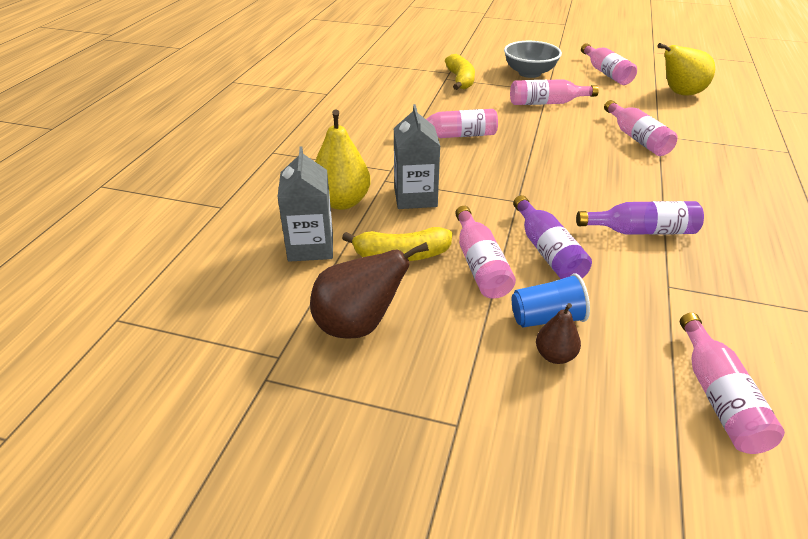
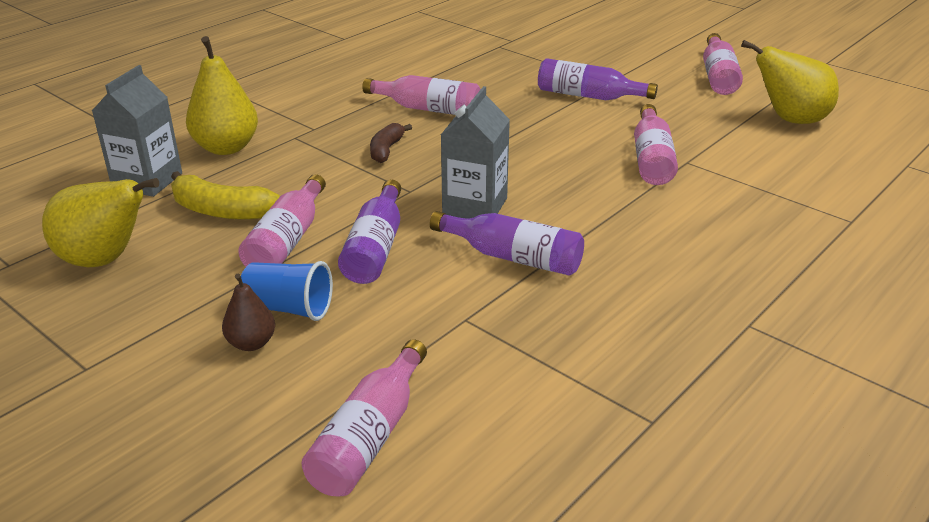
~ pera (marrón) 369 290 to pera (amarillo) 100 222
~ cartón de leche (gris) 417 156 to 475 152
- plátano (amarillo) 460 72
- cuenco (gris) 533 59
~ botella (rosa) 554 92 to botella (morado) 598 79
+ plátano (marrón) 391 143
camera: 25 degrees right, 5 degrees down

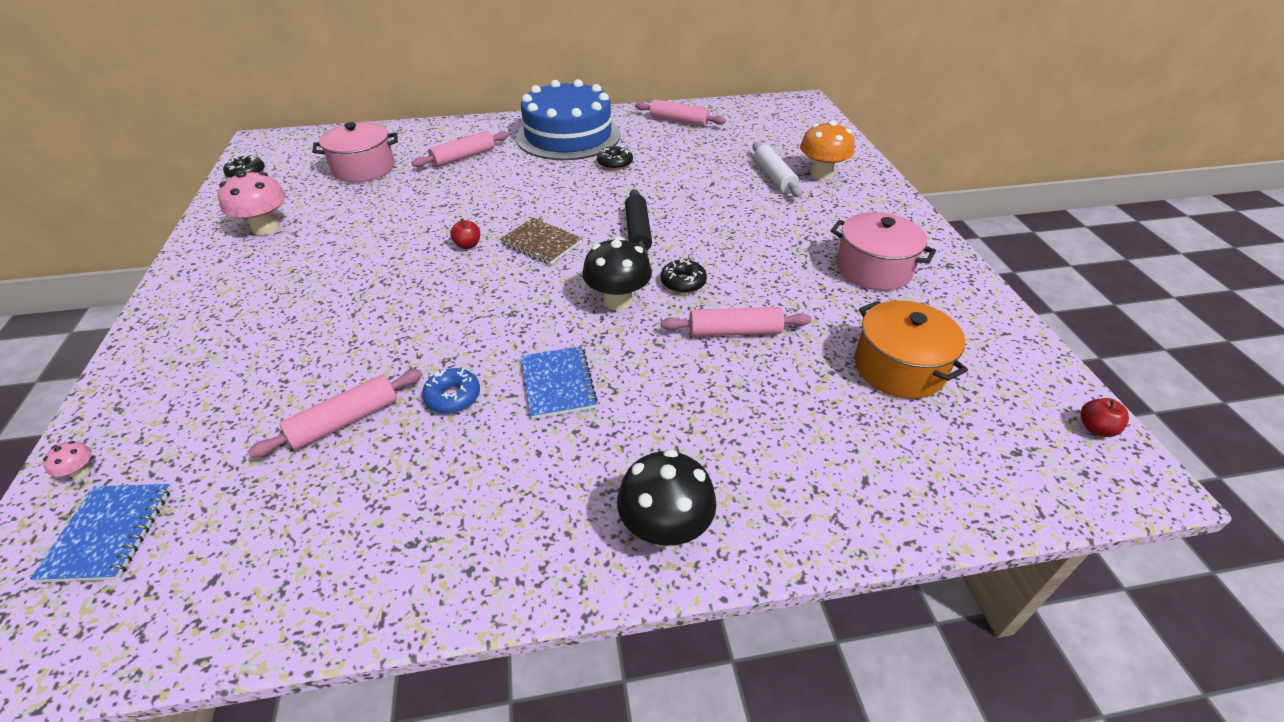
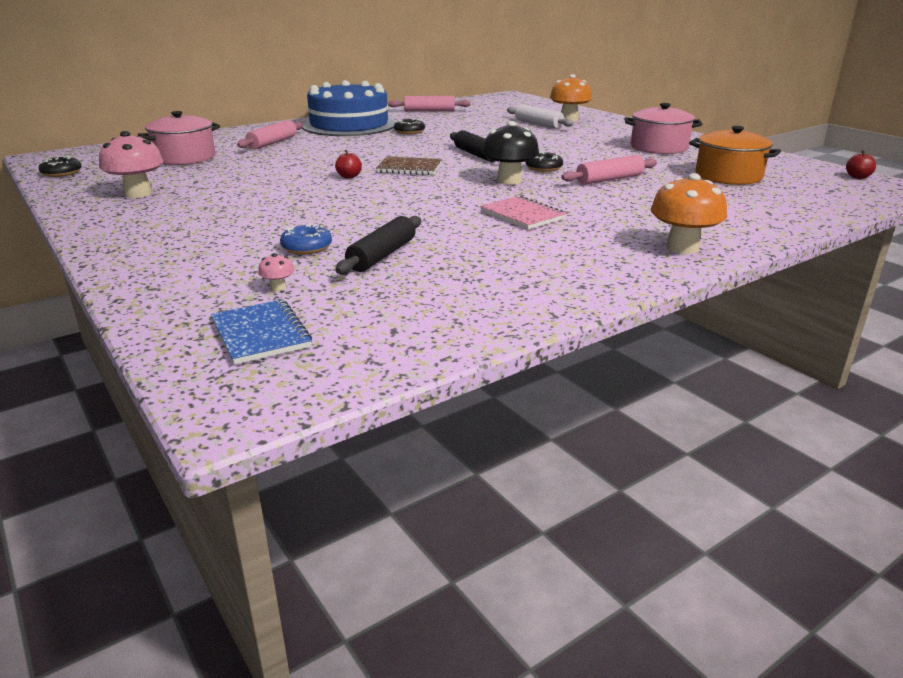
~ seta (rosa) 67 460 to 276 272
~ rodillo (rosa) 335 414 to rodillo (negro) 378 245
~ rosquilla (azul) 451 391 to 306 238
~ cuaderno (azul) 559 382 to cuaderno (rosa) 523 212
~ seta (negro) 667 498 to seta (naranja) 689 213
camera: 25 degrees left, 15 degrees down

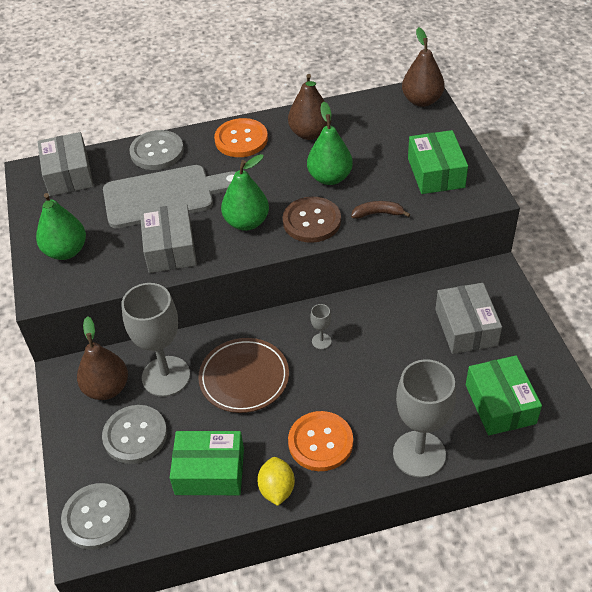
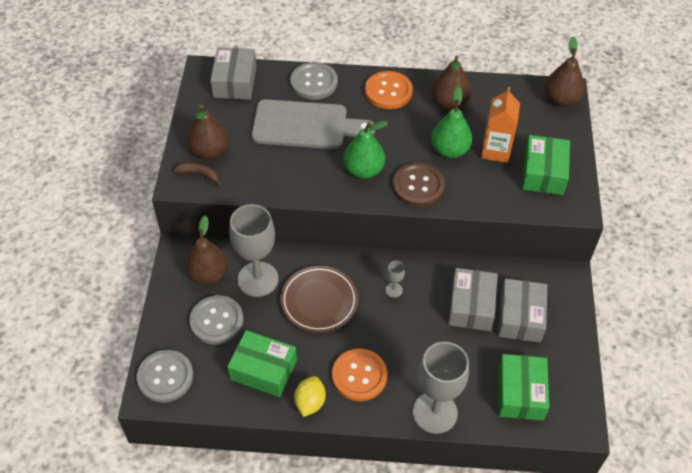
~ pera (verde) 61 226 to pera (marrón) 208 132
~ caja (gris) 168 238 to 473 299
~ plátano (marrón) 380 210 to 197 174
+ cartón de leche (naranja) 500 125
camera: 15 degrees right, 5 degrees up

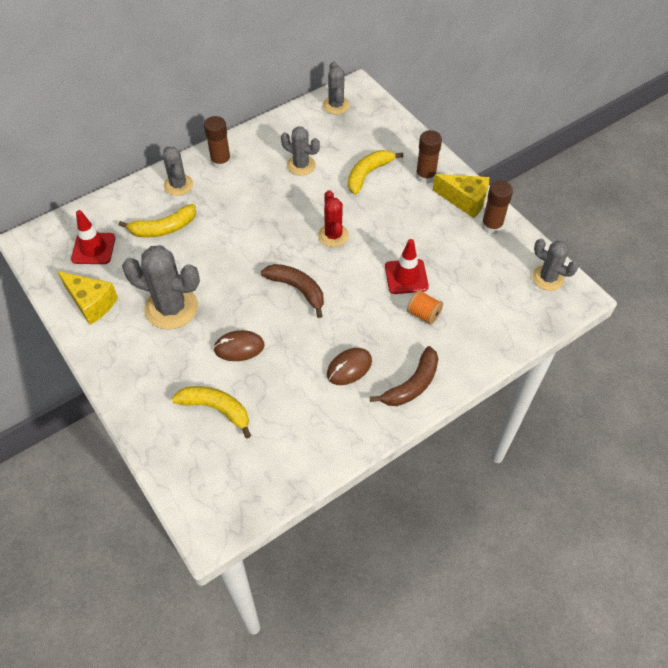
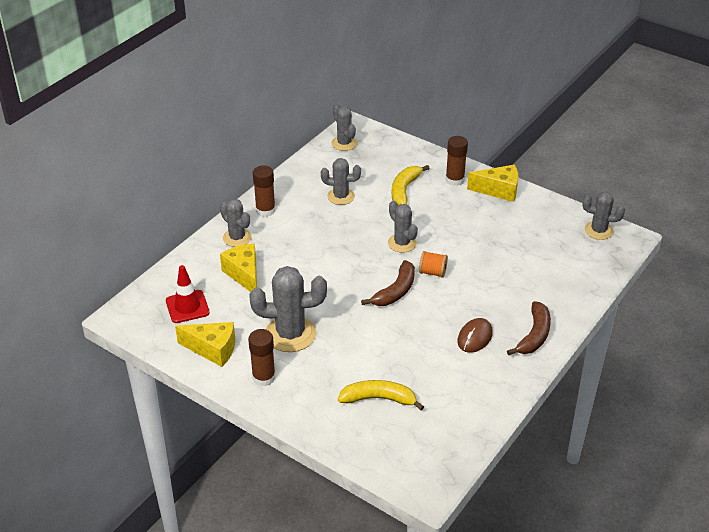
~ plátano (amarillo) 157 221 to queso (amarillo) 238 268
- ratón (marrón) 238 345
~ plátano (marrón) 292 291 = 388 283 105 degrees clockwise
~ cactus (rojo) 333 218 to cactus (gris) 403 227
- cono de tráfico (rojo) 407 266
~ carrete (naranja) 425 307 to 433 264
~ barra de pegamento (marrón) 497 207 to 262 357
camera: 20 degrees left, 15 degrees down

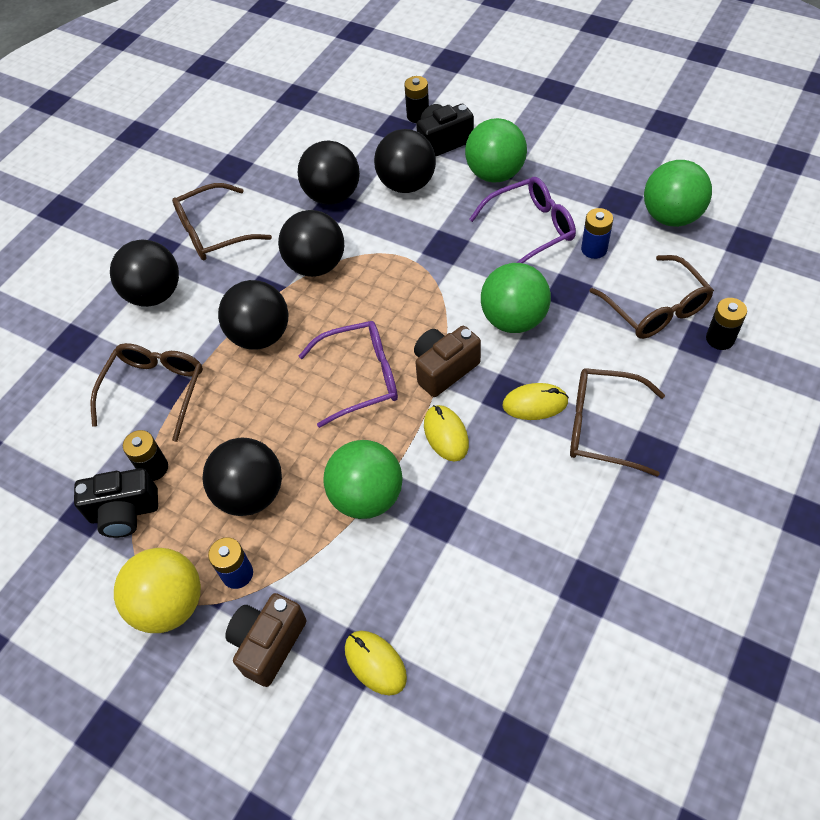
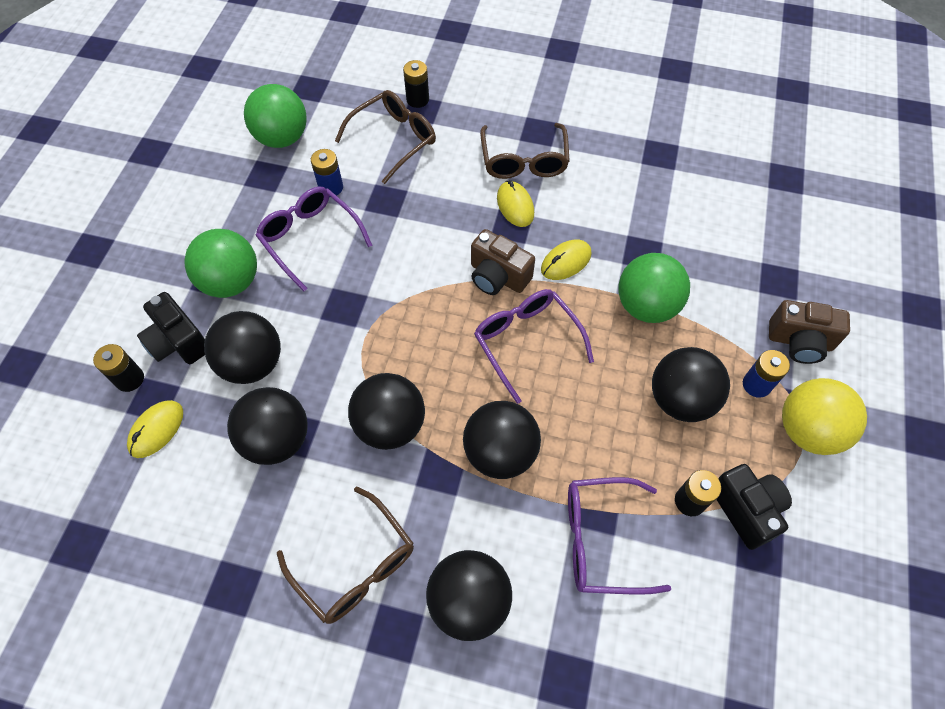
~ gafas (marrón) 147 392 to gafas (morado) 619 536
~ ratón (amarillo) 376 663 to 155 429
- pelota (verde) 516 298
camera: 110 degrees left, 5 degrees up

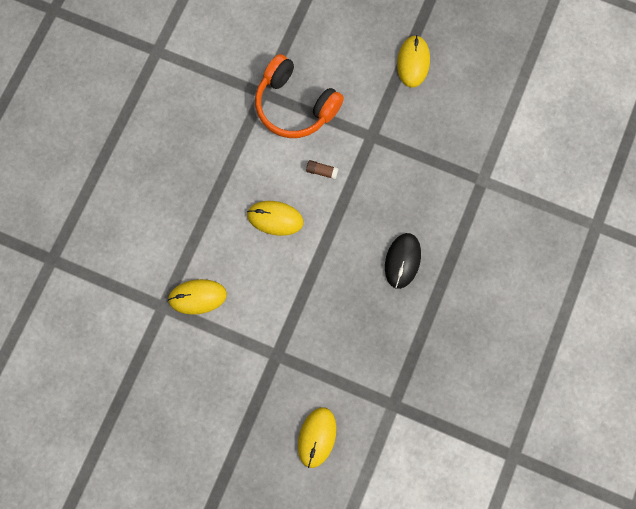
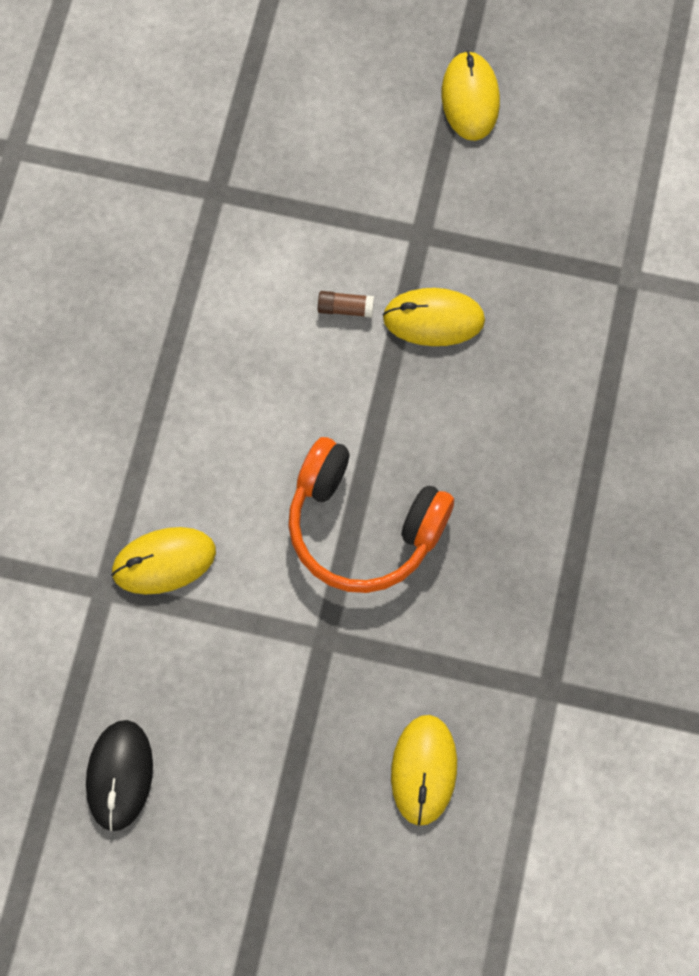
~ ratón (amarillo) 275 218 to 434 317
~ auriculares (naranja) 299 96 to 371 515
~ ratón (negro) 403 261 to 119 775
camera: 10 degrees left, 5 degrees down

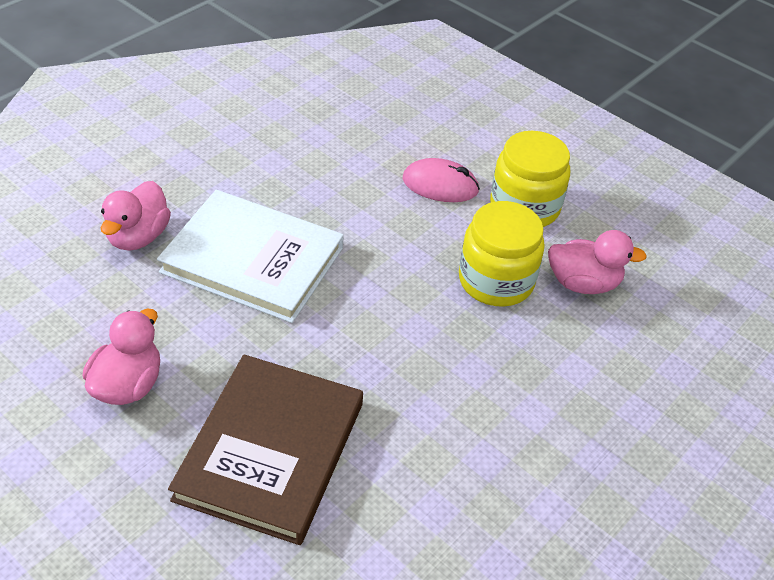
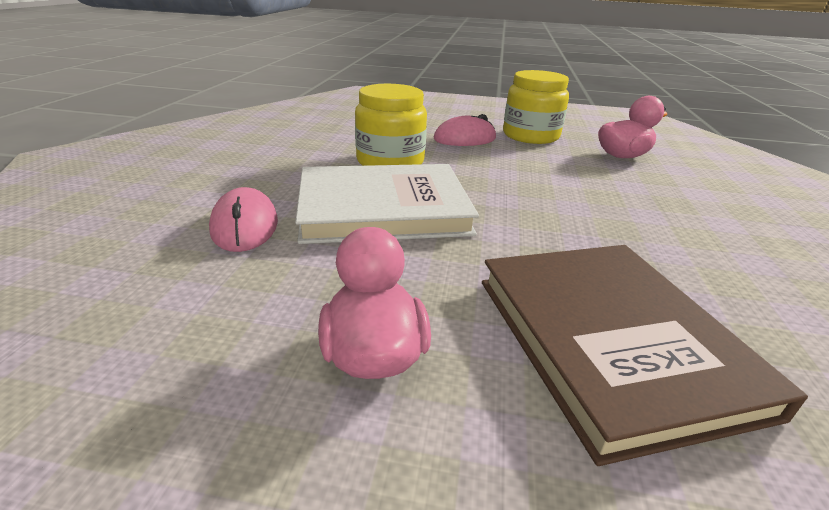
~ pato (rosa) 136 216 to ratón (rosa) 243 219
~ tarro (amarillo) 502 254 to 391 125
camera: 30 degrees left, 15 degrees down

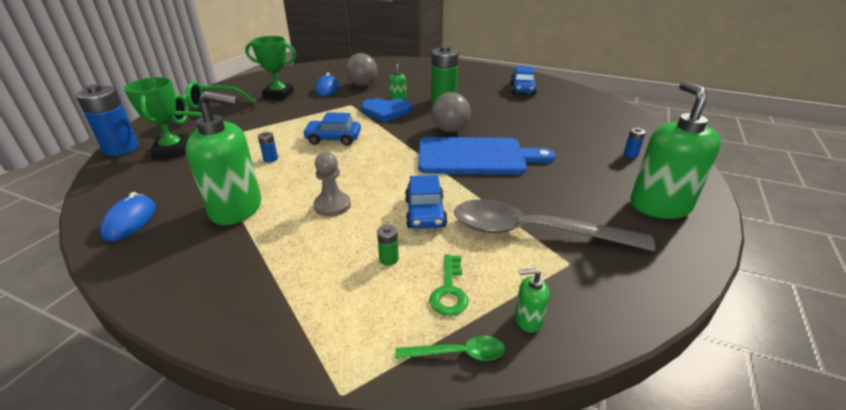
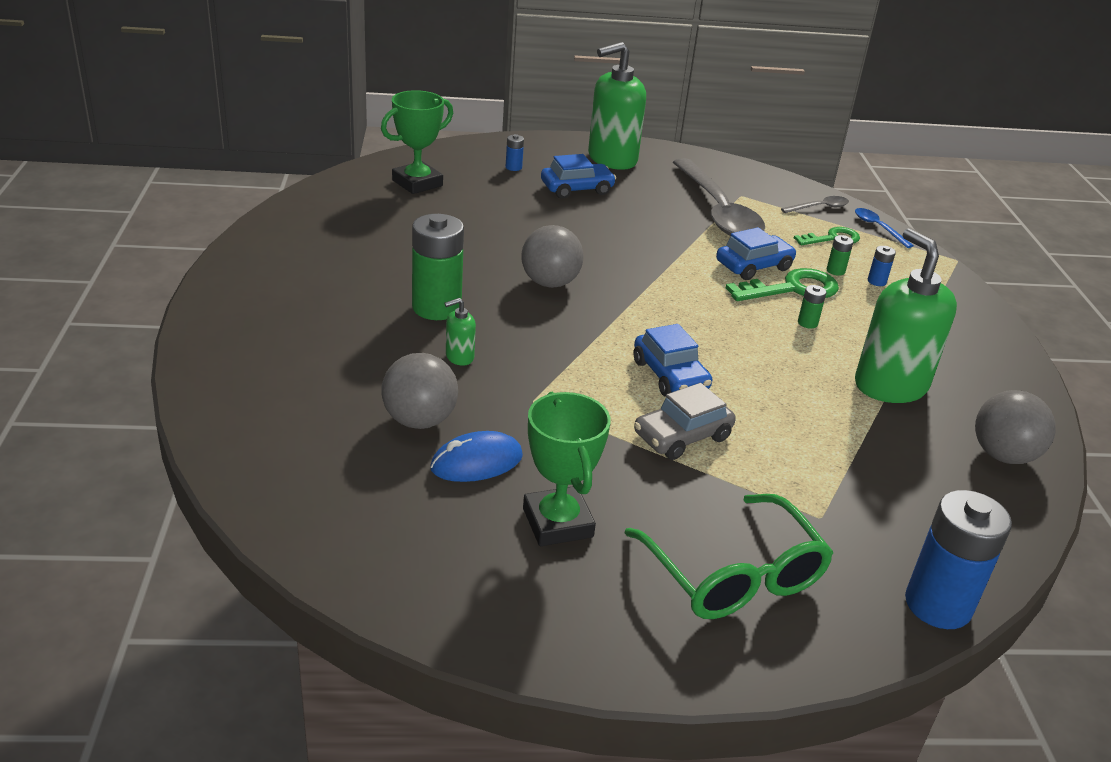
~ ratón (azul) 128 216 to pelota (gris) 1015 427
~ trofeo (verde) 156 117 to 417 142
~ pila (azul) 268 147 to 882 266
~ peón (gris) 332 184 to pila (verde) 812 307
- corazón (azul) 387 110
~ cuchara (verde) 450 348 to cuchara (azul) 884 228
- tabla de cortar (azul) 487 155
~ coche (azul) 523 80 to 578 176
~ dispensador de jabón (verde) 532 300 to cuchara (gris) 815 204
+ coche (gris) 685 421
+ llave (verde) 782 284
camera: 120 degrees left, 0 degrees up

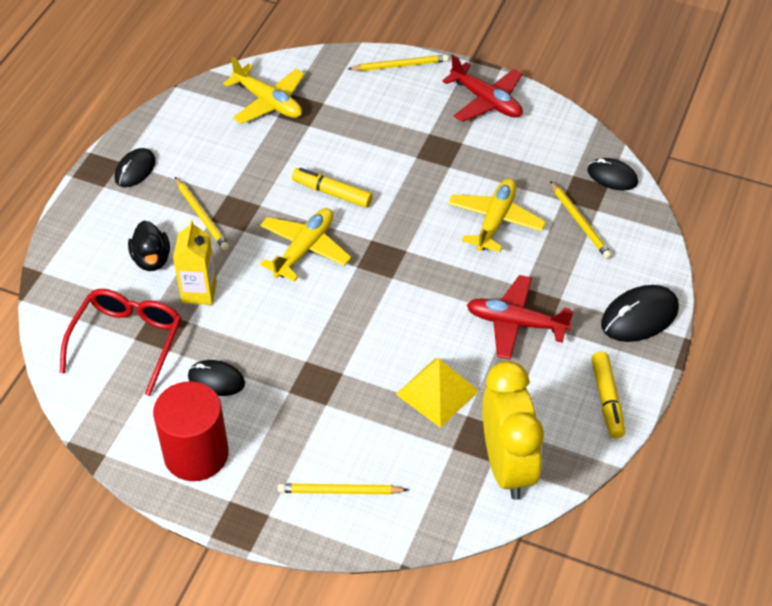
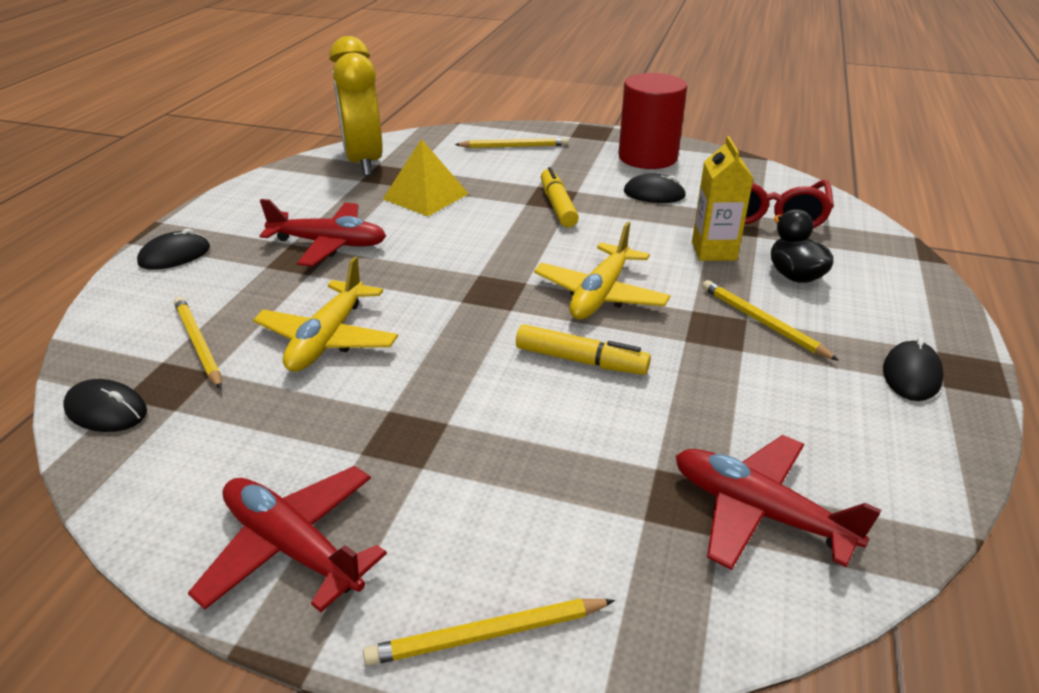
~ avión (amarillo) 264 90 to avión (rojo) 778 502
~ rotulador (amarillo) 608 395 to 560 197
~ ratón (negro) 640 313 = 173 249 x0.66
camera: 175 degrees right, 15 degrees down

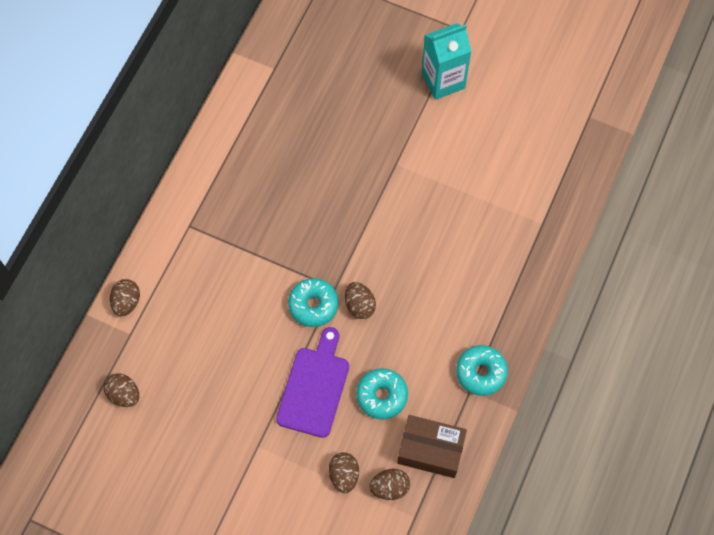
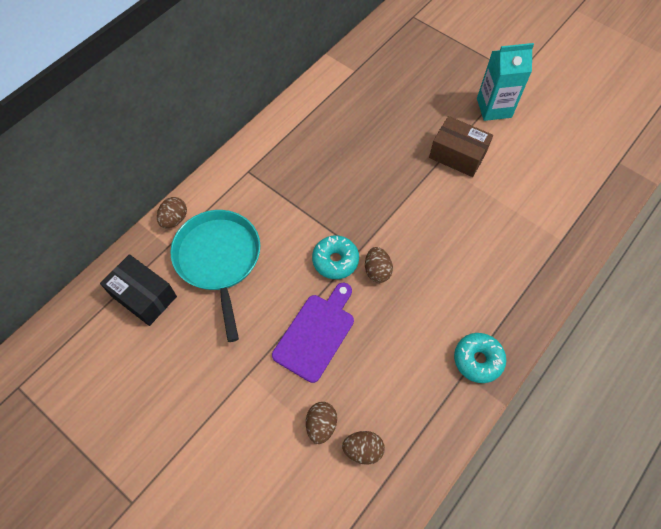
~ huevo (marrón) 121 390 to caja (negro) 138 290
- rosquilla (turquesa) 382 394
~ caja (marrón) 432 446 to 461 146
+ sartén (turquesa) 215 276
camera: 15 degrees right, 5 degrees down

